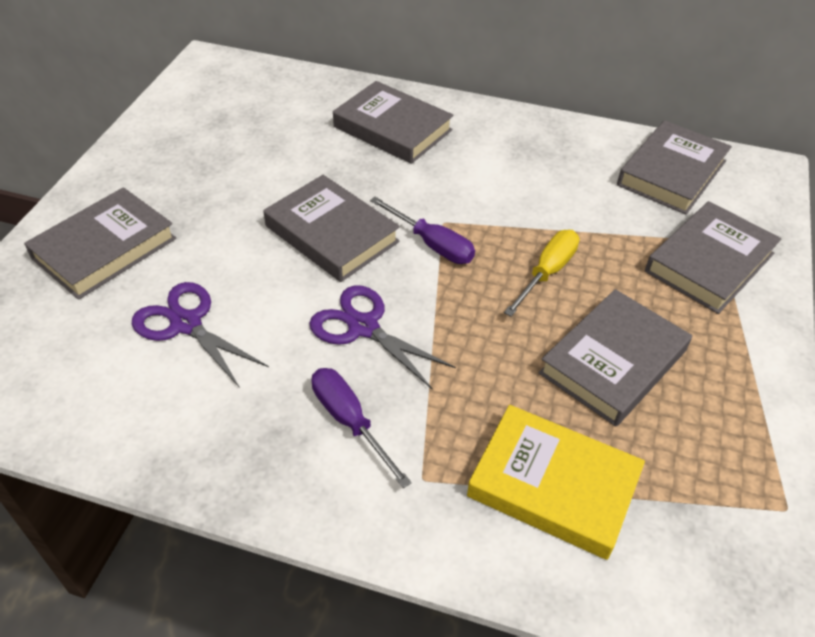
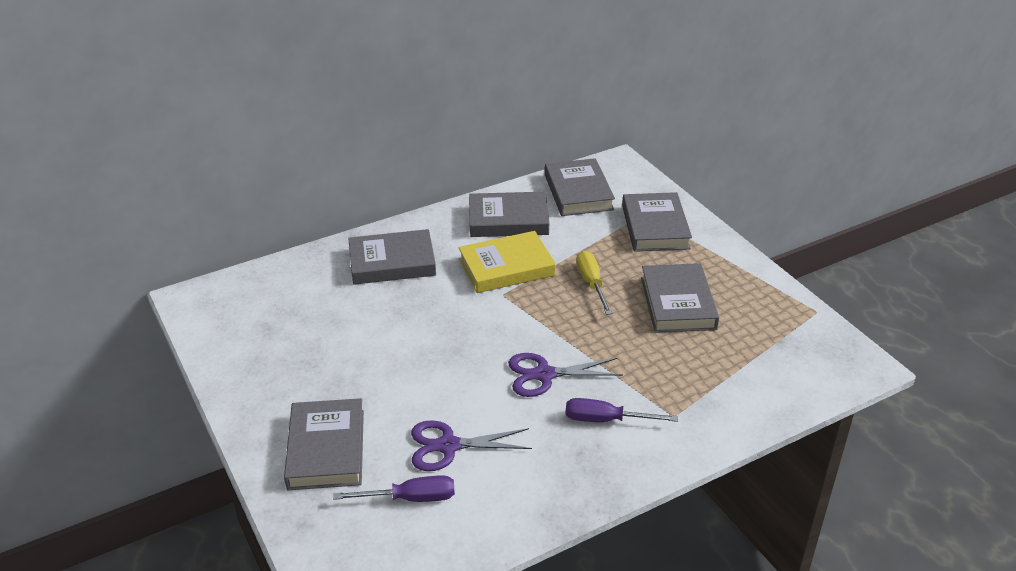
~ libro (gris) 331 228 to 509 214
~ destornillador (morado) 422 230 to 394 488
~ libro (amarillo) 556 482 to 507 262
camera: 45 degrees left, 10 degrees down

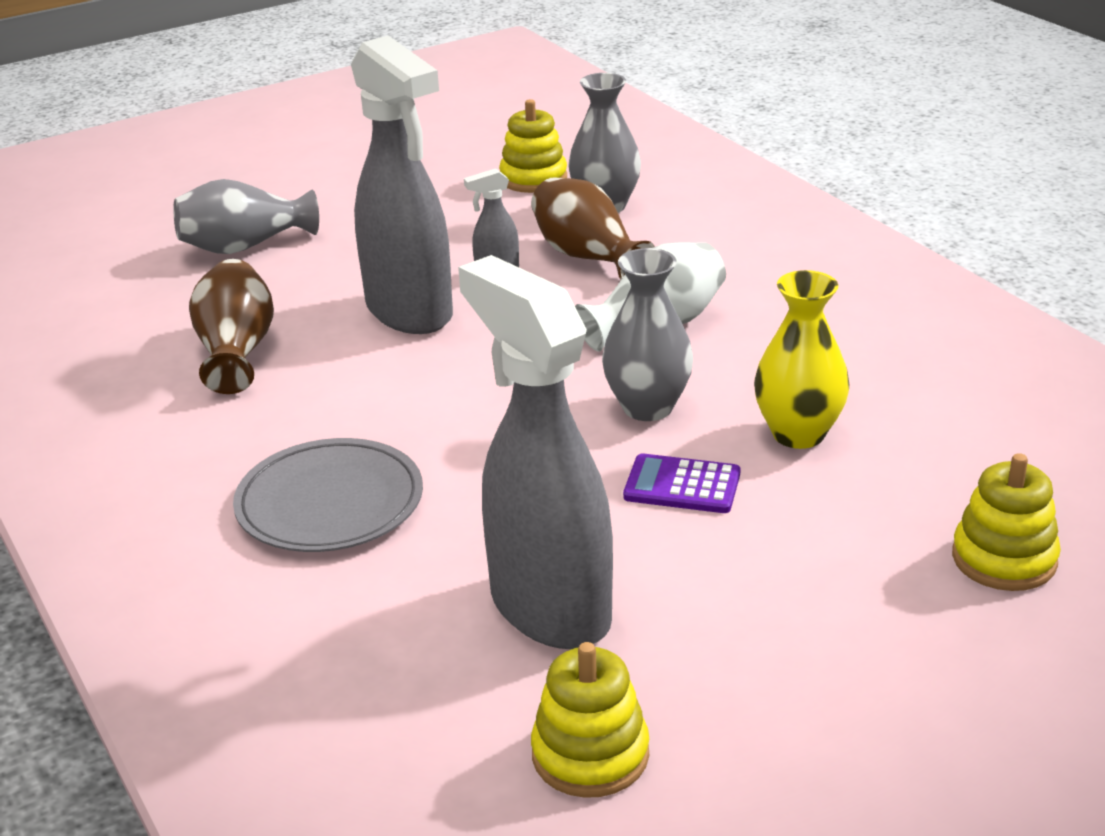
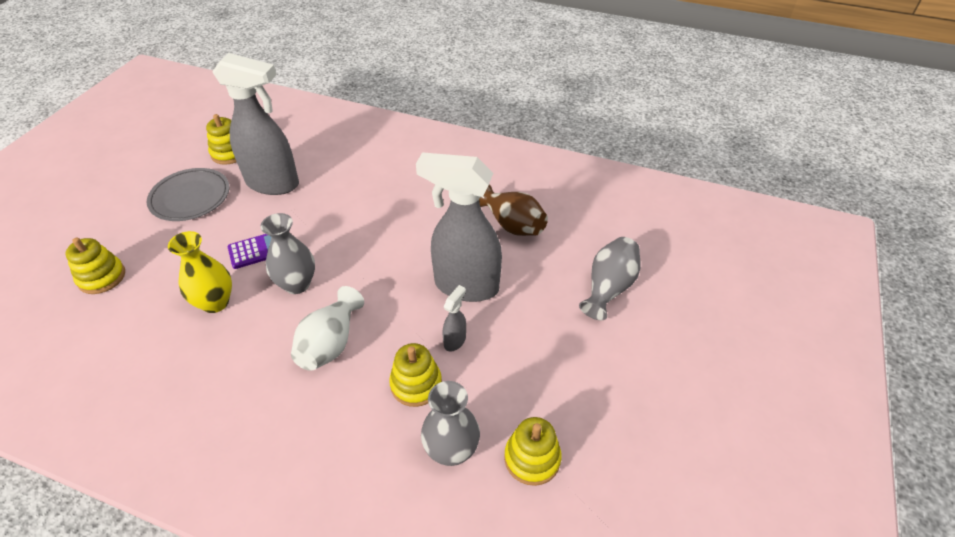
~ plato (gris) 328 495 to 188 194
~ florero (marrón) 593 228 to juguete apilable (amarillo) 415 375
camera: 140 degrees right, 15 degrees up

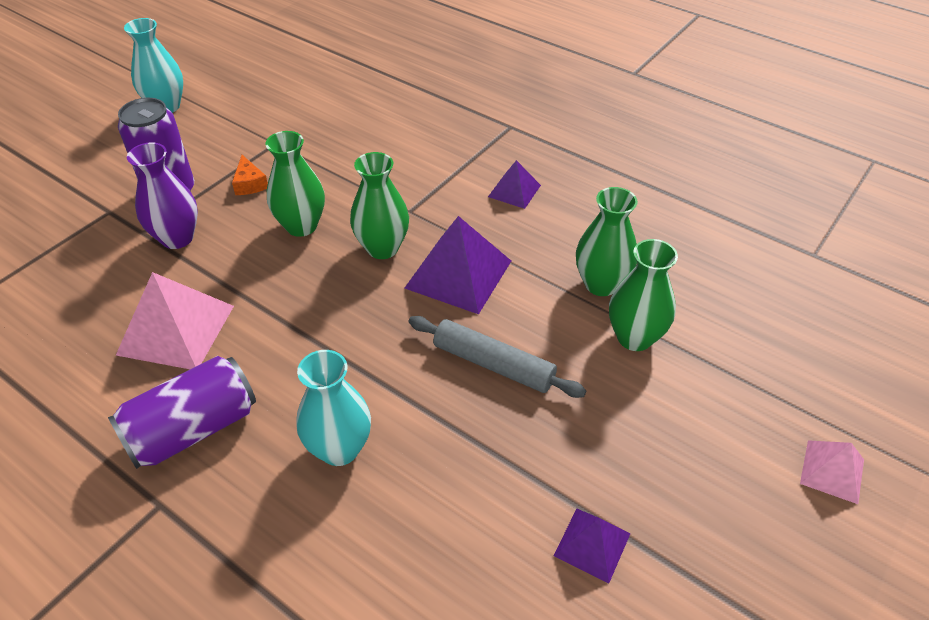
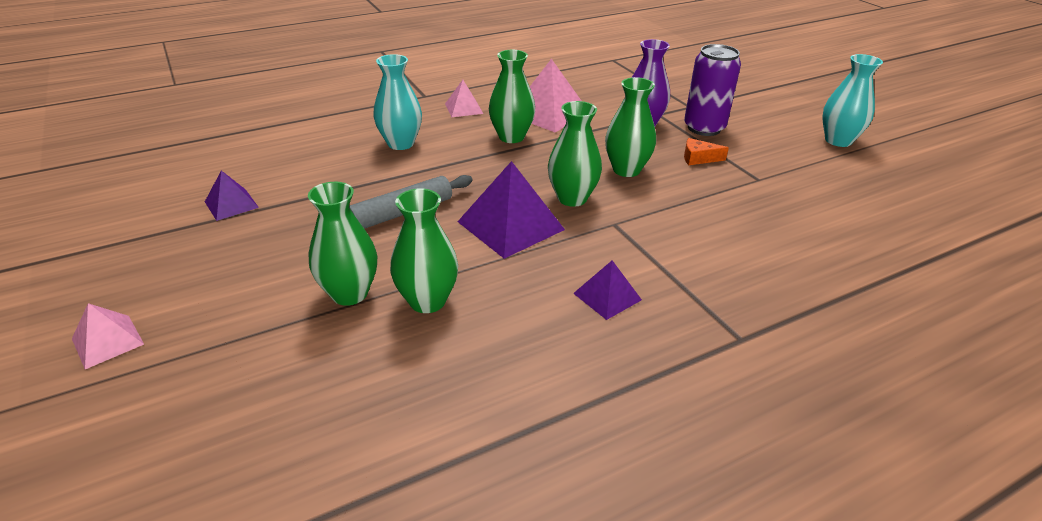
~ lata (morado) 182 412 to pirámide (rosa) 464 98
+ florero (verde) 512 96
camera: 115 degrees right, 10 degrees down

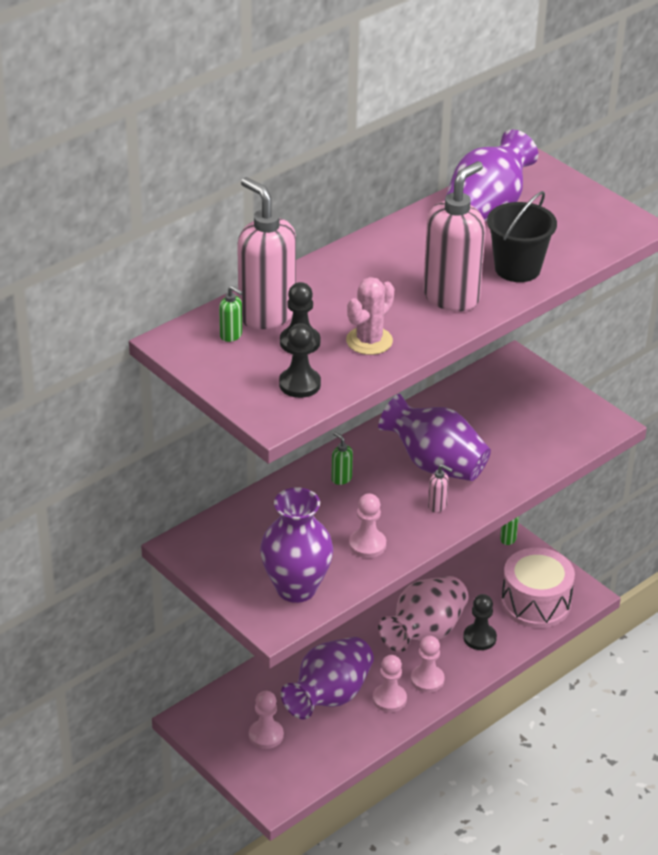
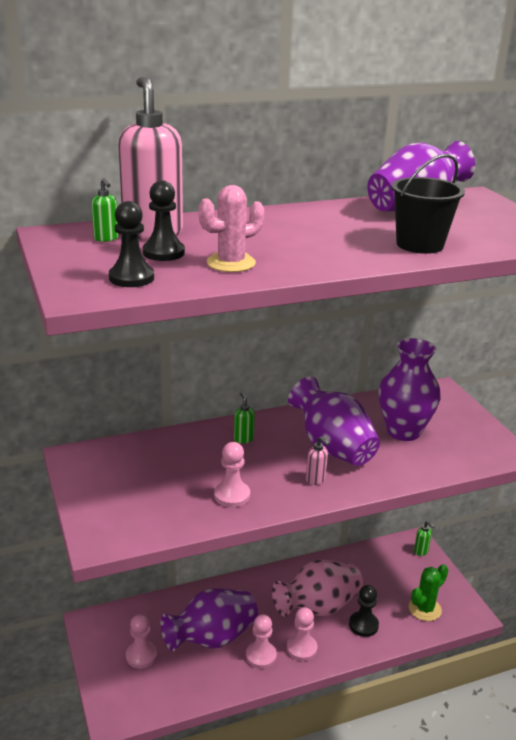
~ florero (morado) 296 545 to 409 389
- dispensador de jabón (rosa) 454 236
~ tambor (rosa) 538 588 to cactus (verde) 428 592
camera: 20 degrees right, 10 degrees down

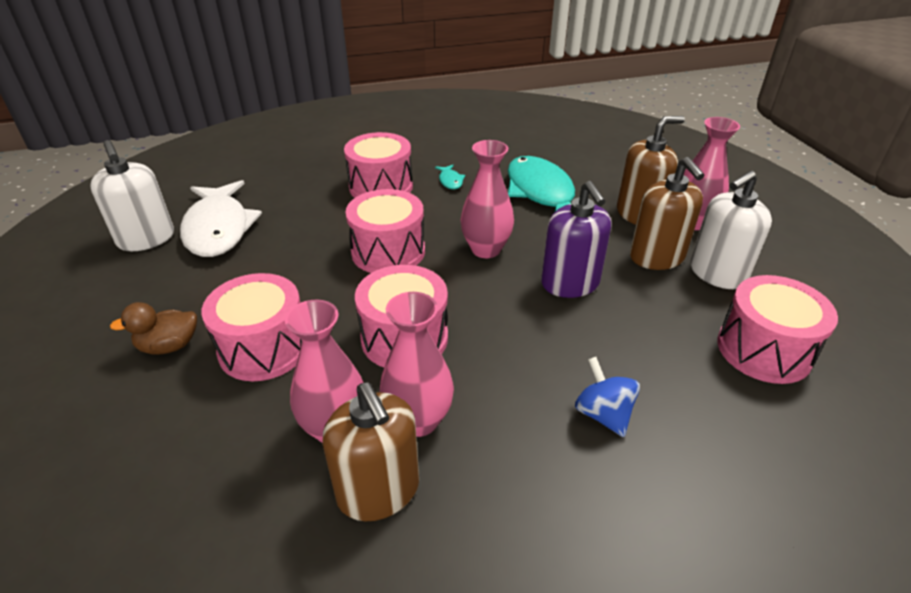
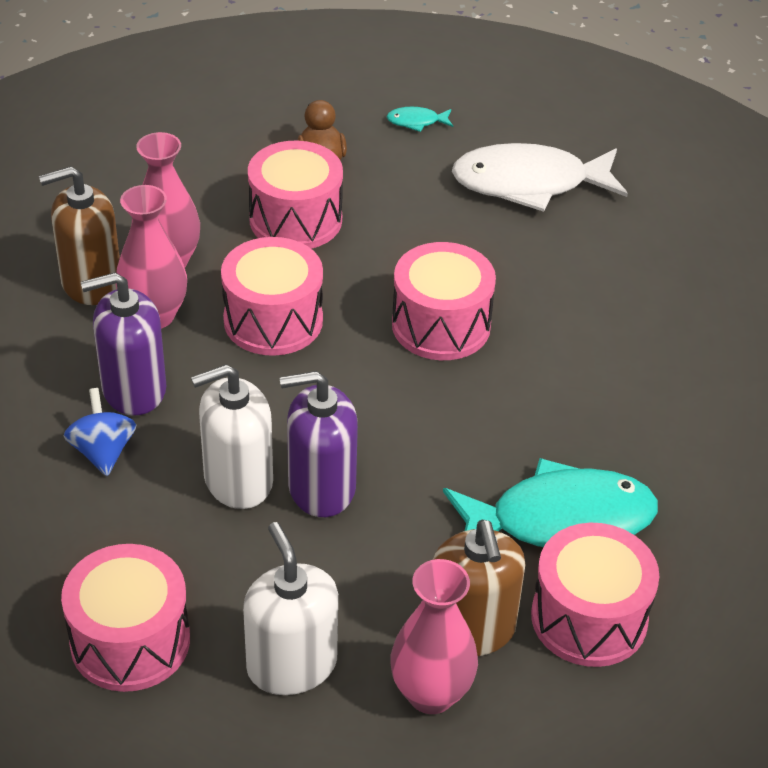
~ dispensador de jabón (blanco) 132 195 to 232 436
~ tambor (rosa) 378 165 to 595 595
~ pez (turquesa) 450 176 to 420 119
- florero (rosa) 487 199
~ peonza (azul) 607 397 = 100 432 90 degrees counterclockwise
- dispensador de jabón (marrón) 667 213
+ dispensador de jabón (morado) 123 344
camera: 100 degrees right, 5 degrees up

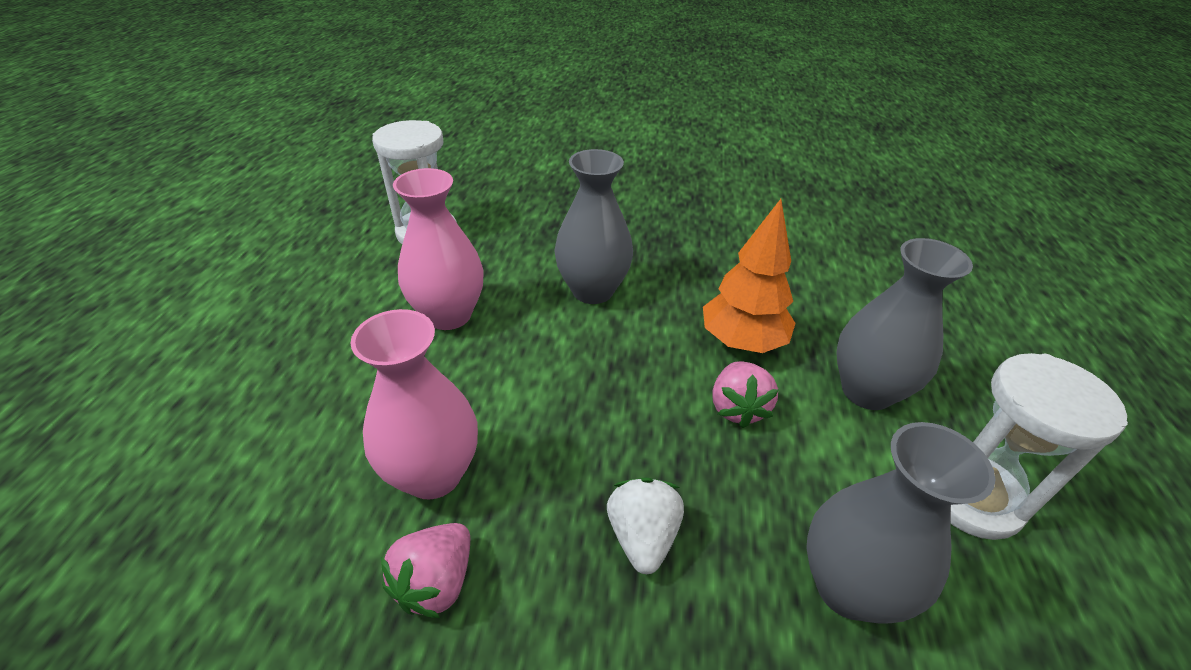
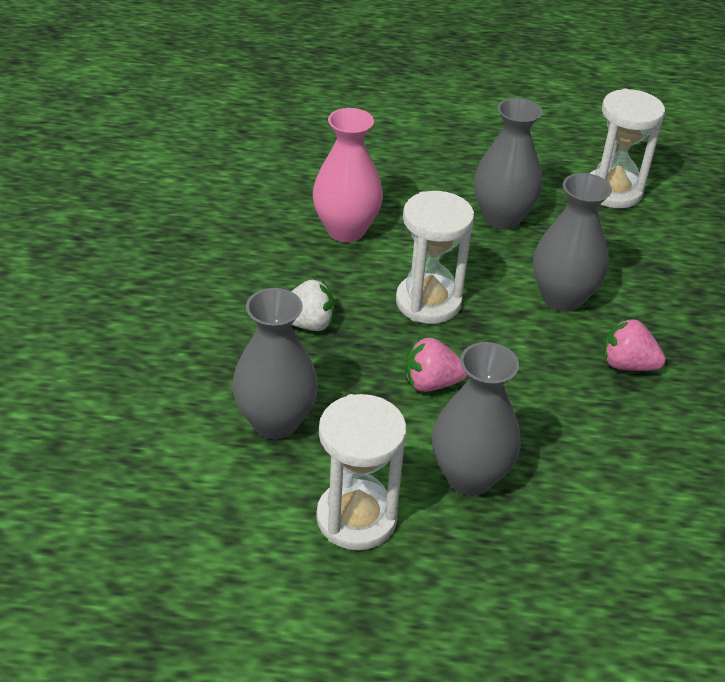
~ fresa (rosa) 425 570 to 635 344
~ florero (rosa) 438 249 to florero (gris) 508 164
- árbol (naranja) 749 276
+ reloj de arena (blanco) 435 257
camera: 85 degrees right, 0 degrees up

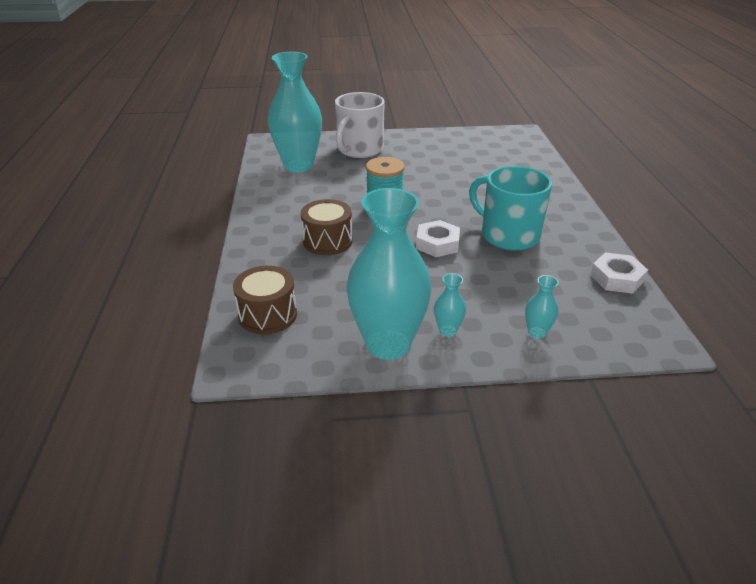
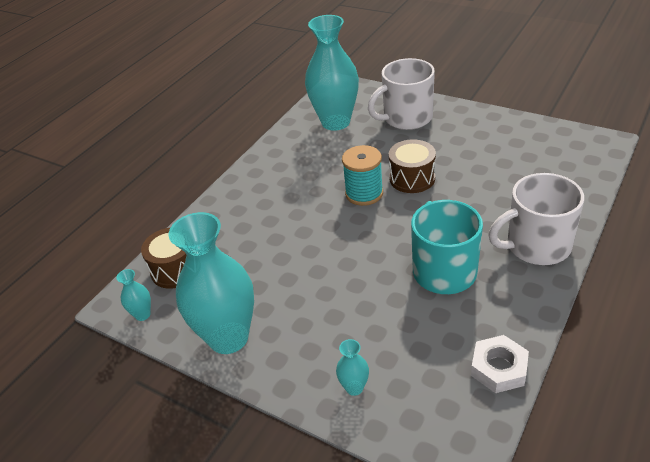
~ tambor (marrón) 326 227 to 412 166
- tuerca (blanco) 438 238
~ florero (turquesa) 450 305 to 133 295
+ taza (blanco) 536 219
camera: 40 degrees right, 5 degrees up

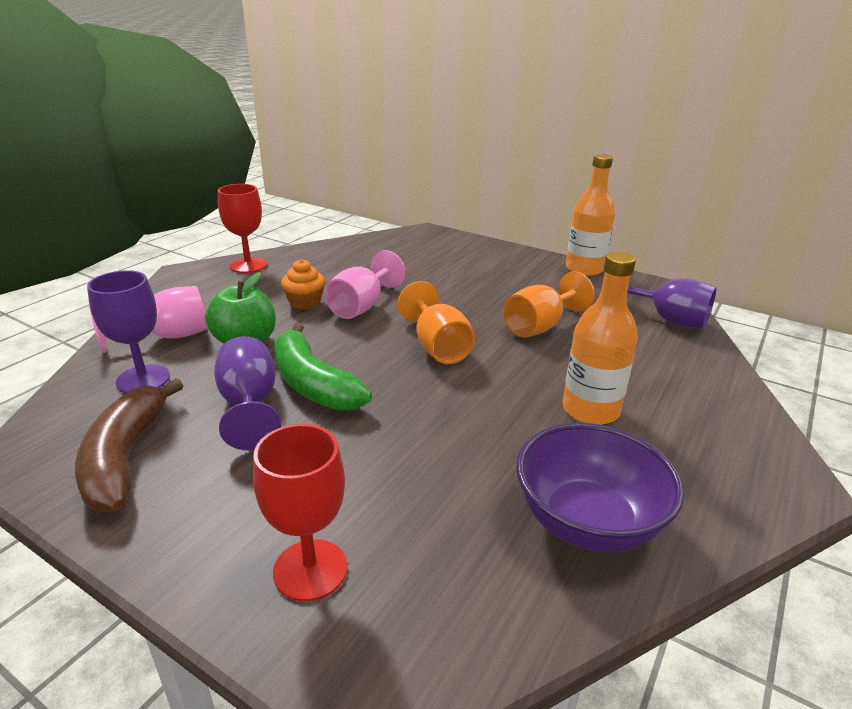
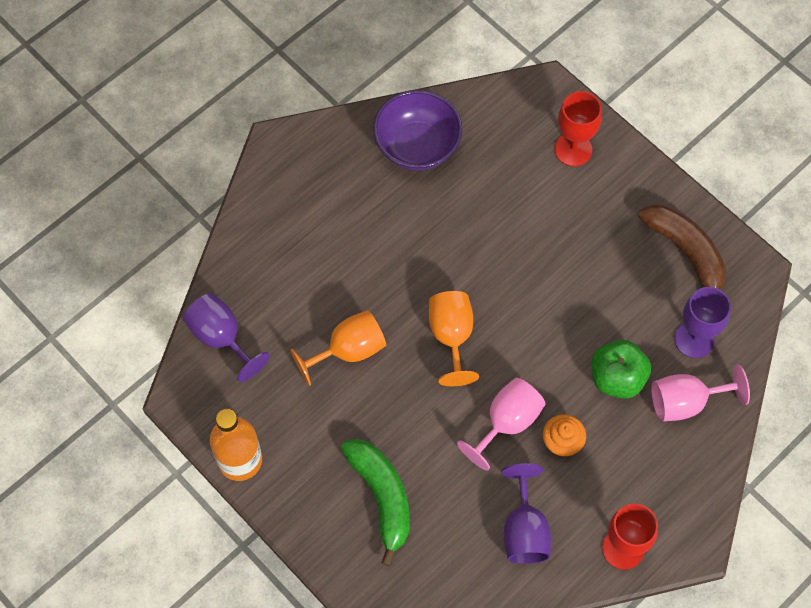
~ plátano (marrón) 129 445 = 682 247 45 degrees counterclockwise
~ copa (morado) 247 393 to 526 513
~ plátano (verde) 323 367 to 375 502
- botella (naranja) 600 338
camera: 165 degrees left, 35 degrees up

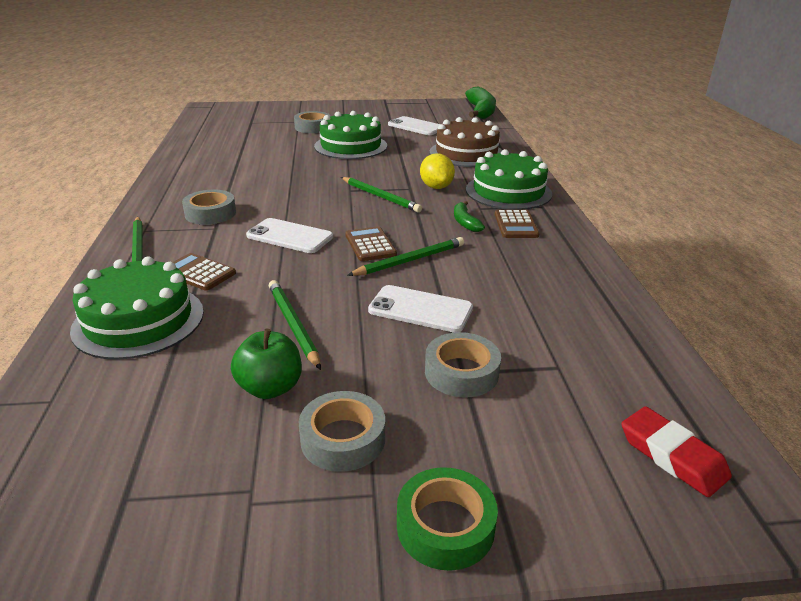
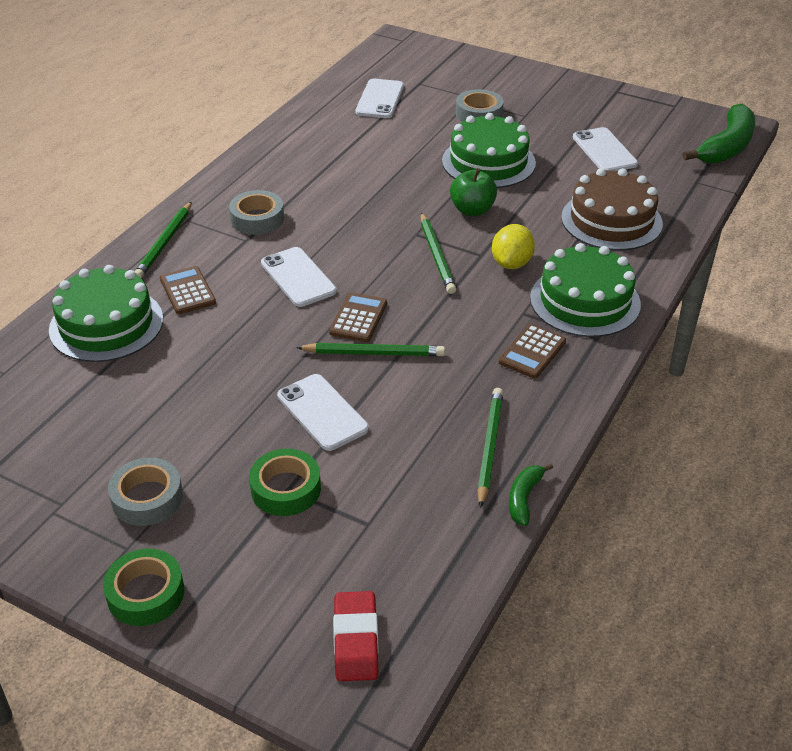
~ manzana (verde) 266 364 to 473 192
~ lápiz (verde) 295 325 to 490 448
~ cinta adhesiva (gris) 463 365 to cinta adhesiva (verde) 285 482
~ plátano (verde) 469 216 to 531 494
+ móvil (blanco) 380 98
camera: 35 degrees right, 10 degrees up

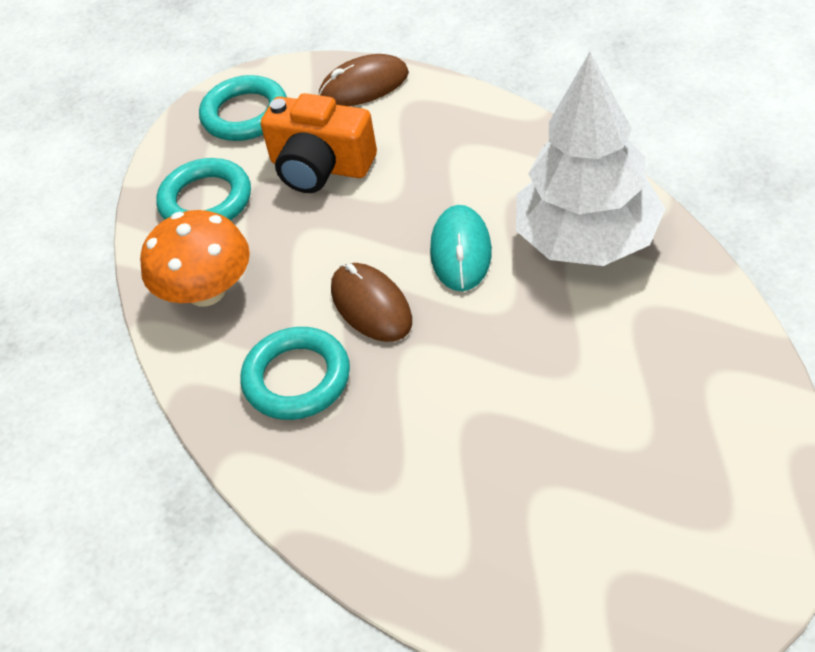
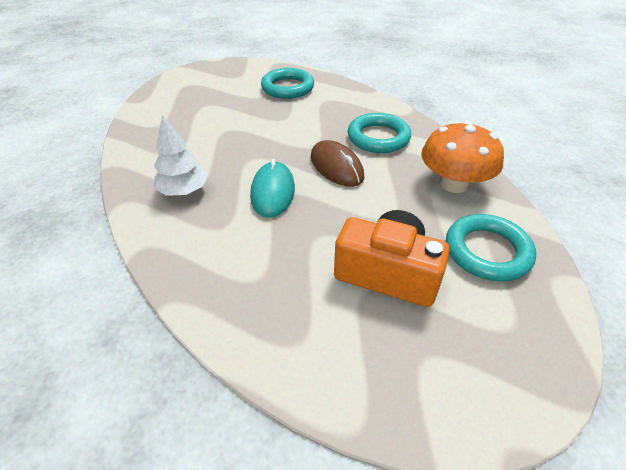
~ anillo (turquesa) 243 108 to 287 83
- ratón (marrón) 364 80
~ árbol (blanco) 590 159 = 181 155 x0.51
camera: 175 degrees right, 5 degrees down

